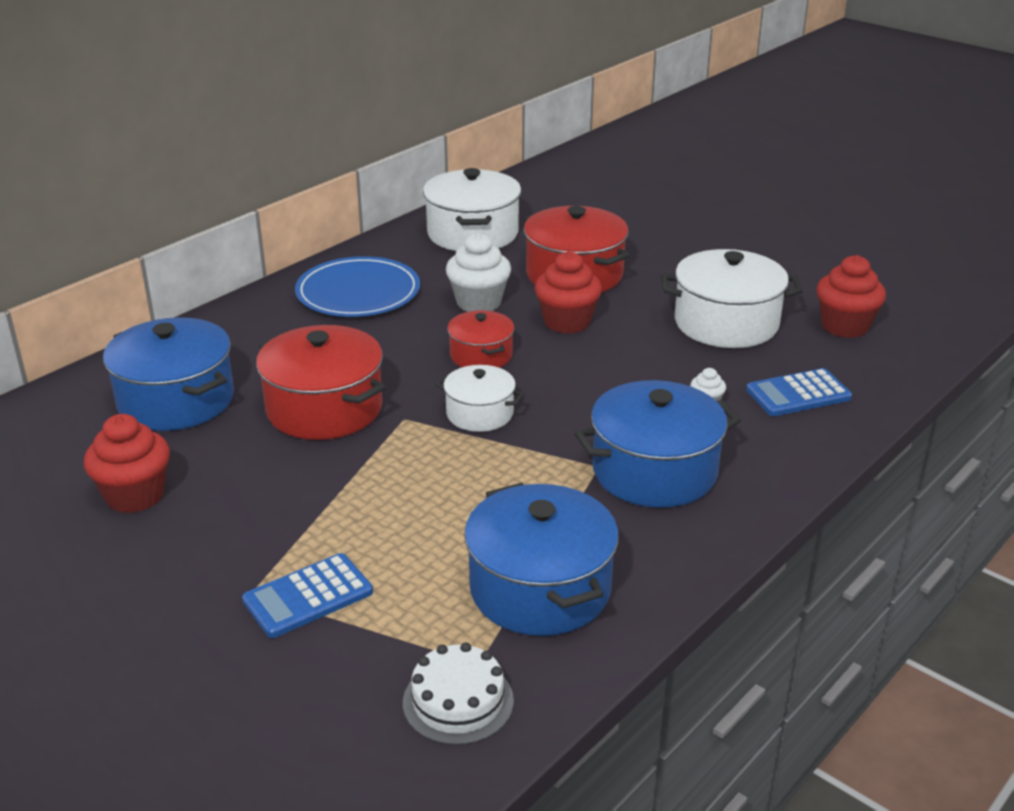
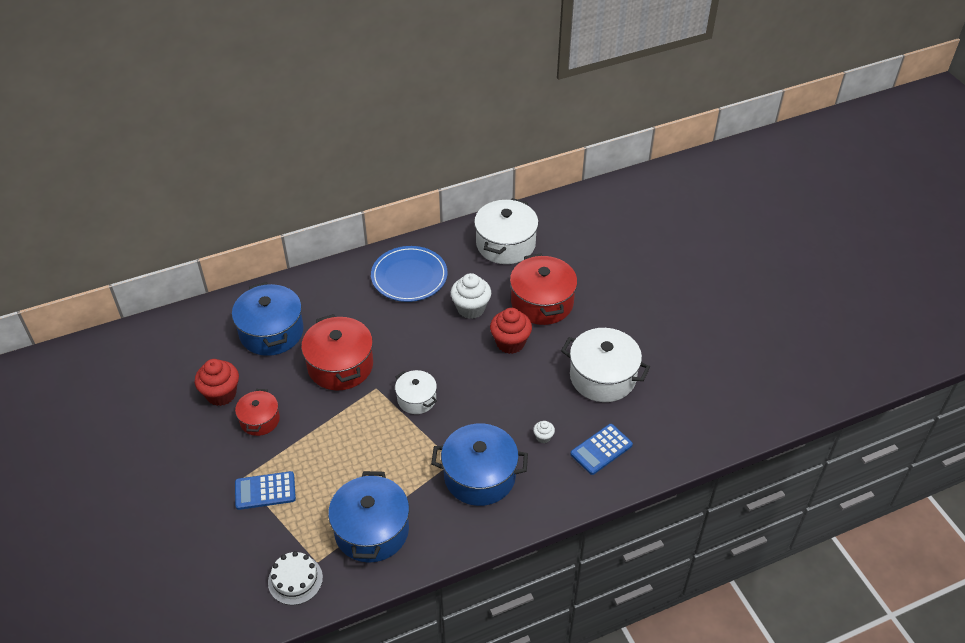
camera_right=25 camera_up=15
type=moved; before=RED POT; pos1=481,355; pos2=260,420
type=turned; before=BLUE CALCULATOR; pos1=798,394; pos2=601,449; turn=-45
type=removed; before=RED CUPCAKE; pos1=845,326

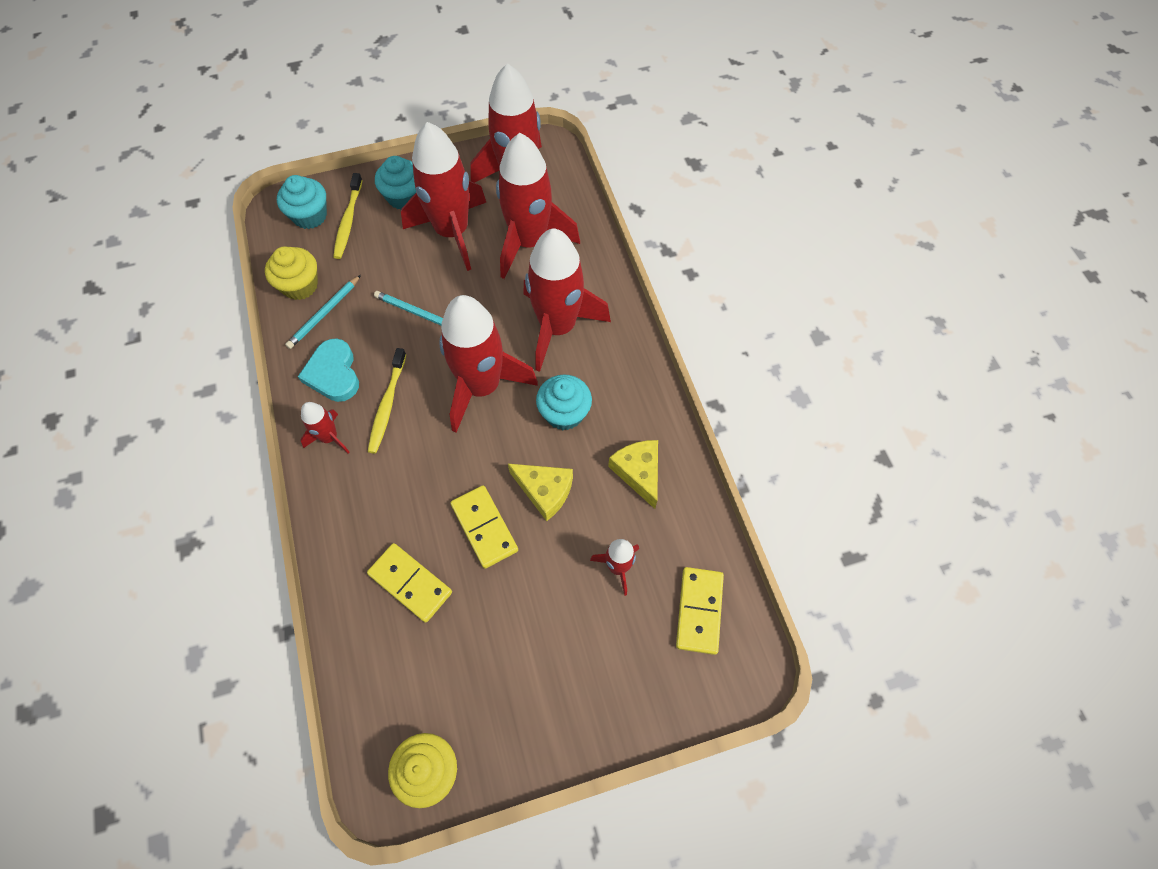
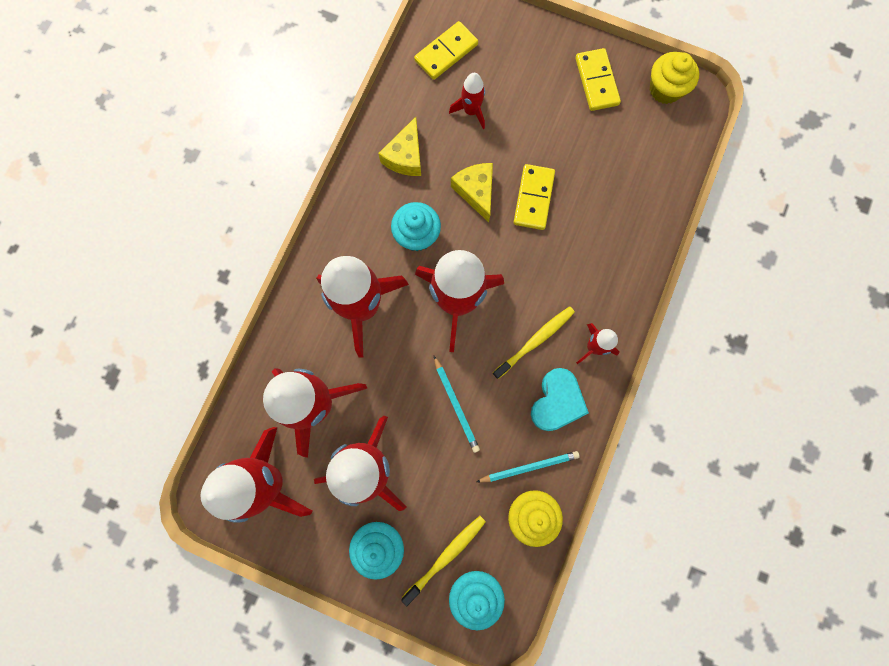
camera_right=-140 camera_up=15
type=moved; before=YELLOW DOMINO; pos1=410,583; pos2=596,81

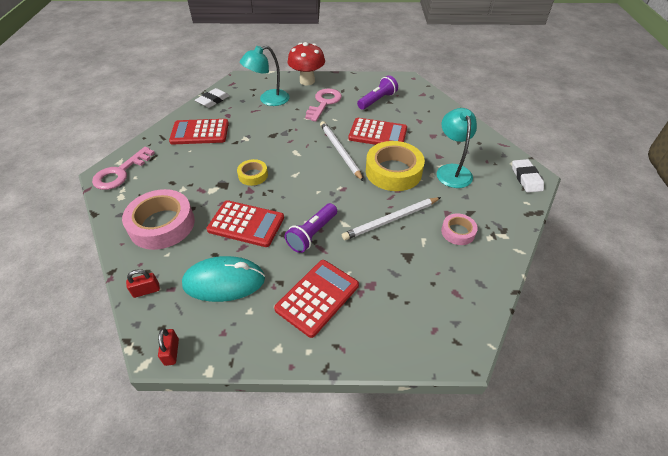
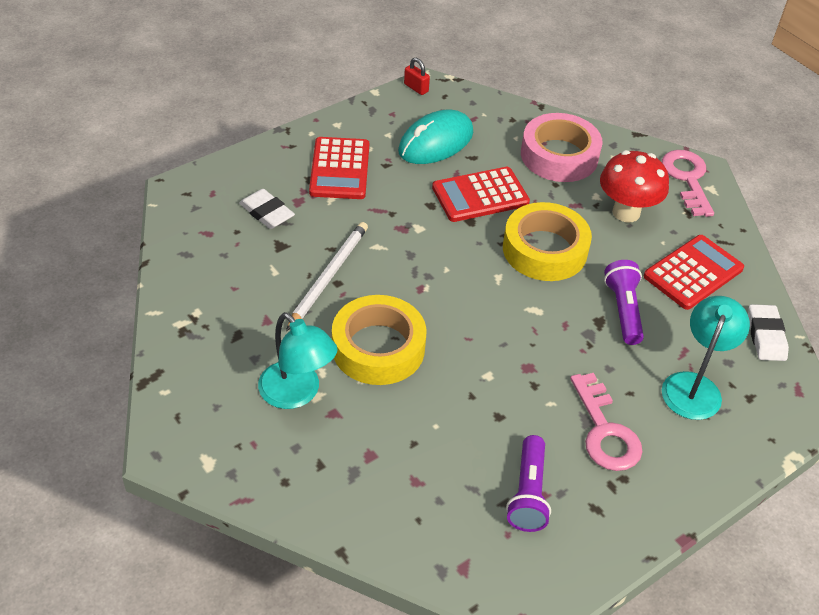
camera_right=140 camera_up=0
type=removed; before=RED PADLOCK; pos1=146,290
type=resized; before=YELLOW TAPE; pos1=253,175; pos2=544,250; scale=1.93
type=moved; before=PURPLE FLASHLIGHT; pos1=312,234; pos2=623,310
type=moved; before=RED MUSHROOM; pos1=307,81; pos2=626,212
type=removed; before=WHITE PENCIL; pos1=340,151
type=removed; before=RED CALCULATOR; pos1=378,134
type=removed; before=PINK TAPE; pos1=458,232
type=moved; before=WHITE ERASER; pos1=526,178; pos2=267,212

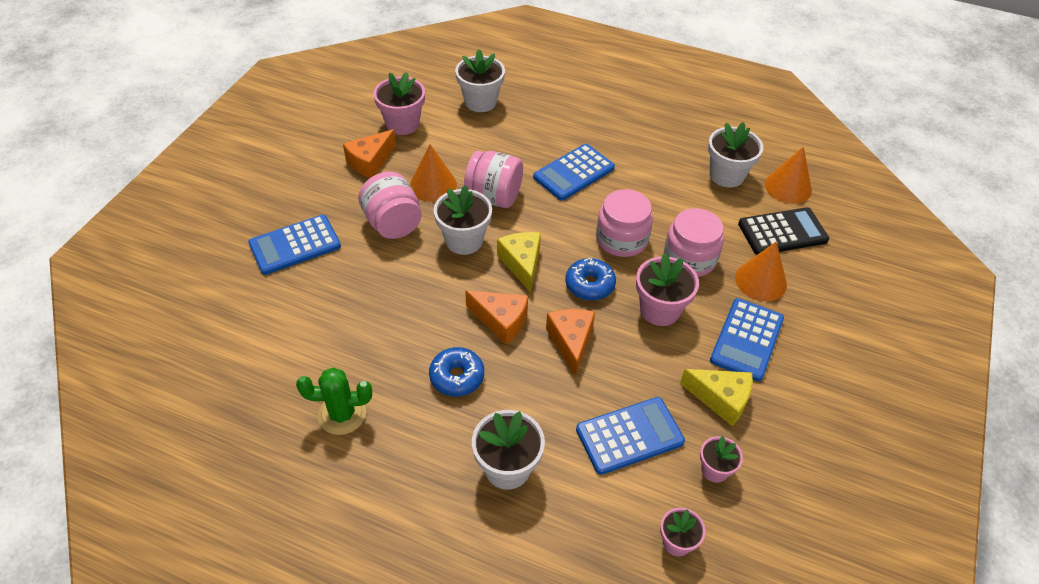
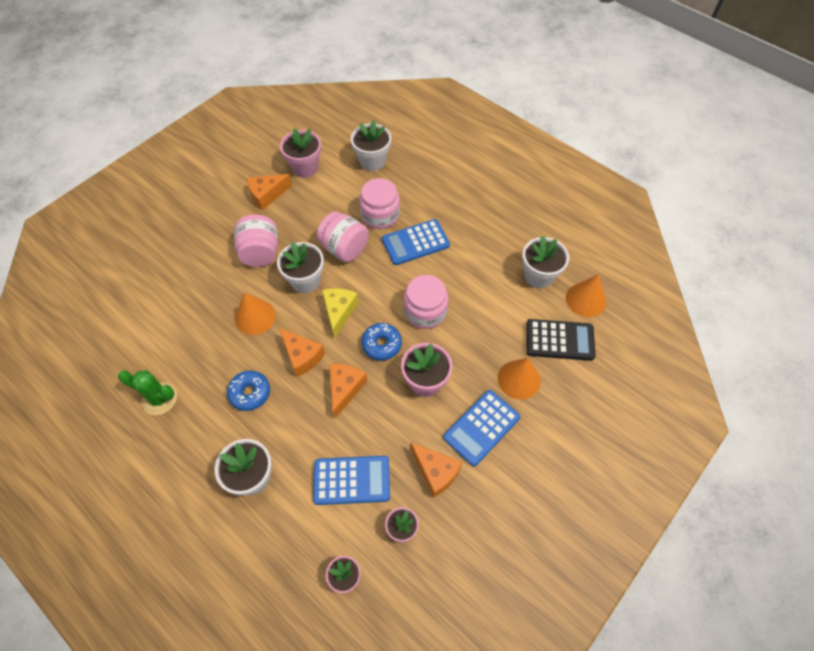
camera_right=20 camera_up=10
type=removed; before=BLUE CALCULATOR; pos1=295,245
type=moved; before=ORANGE CONE; pos1=433,185; pos2=255,317
type=moved; before=PINK JAR; pos1=689,258; pos2=380,215
type=recoloured; before=YELLOW CHEESE; after=ORANGE CHEESE; pos1=721,399; pos2=436,472

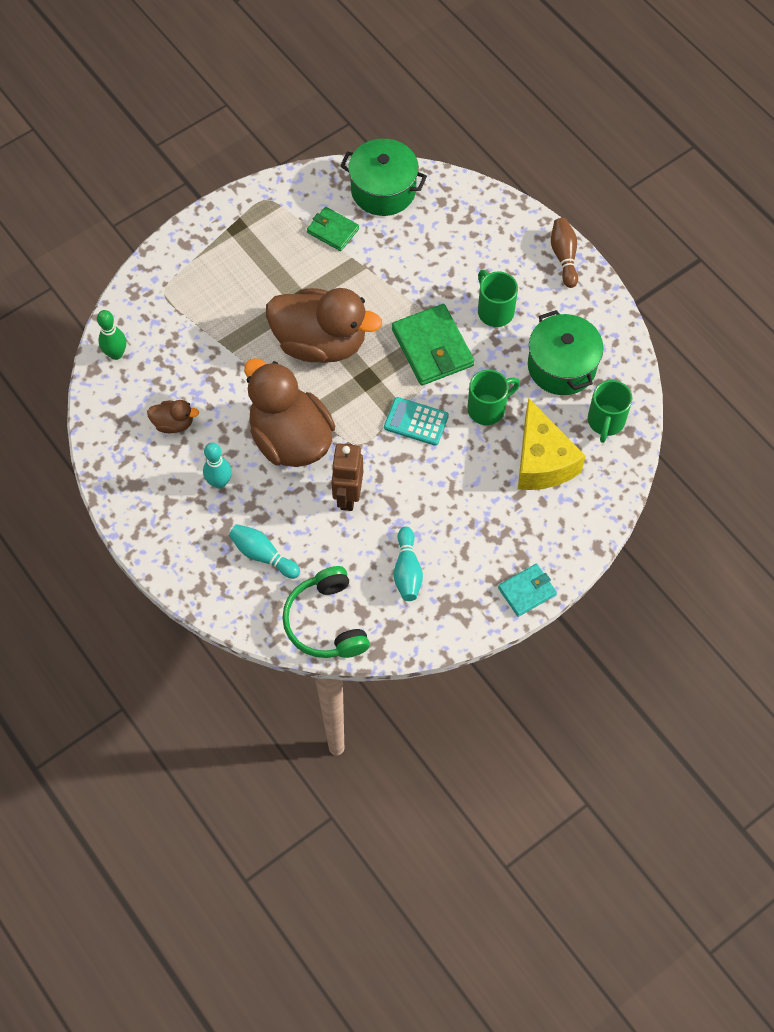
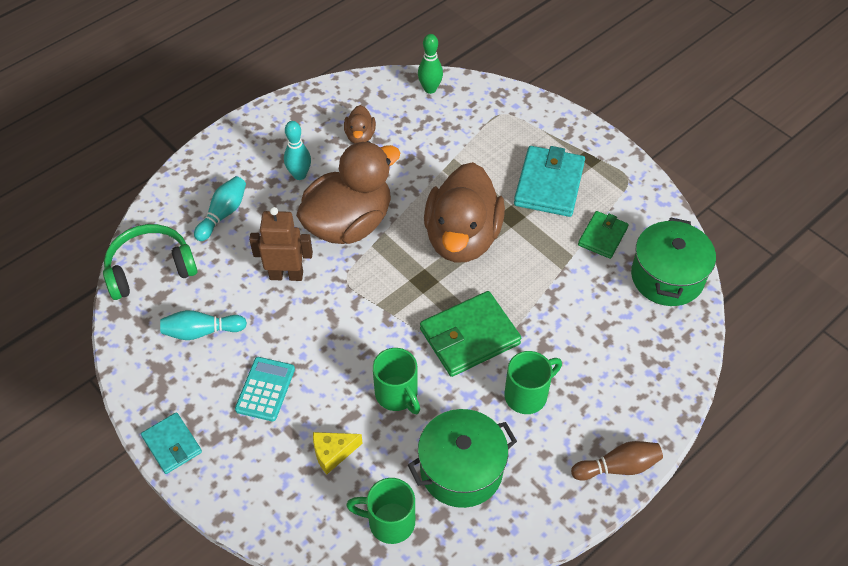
camera_right=85 camera_up=-10
type=moved; before=TURQUOISE CALCULATOR; pos1=416,422; pos2=265,389
type=resized; before=YELLOW CHEESE; pos1=542,461; pos2=333,453; scale=0.5
type=added; after=TURQUOISE WALLET; pos2=549,184

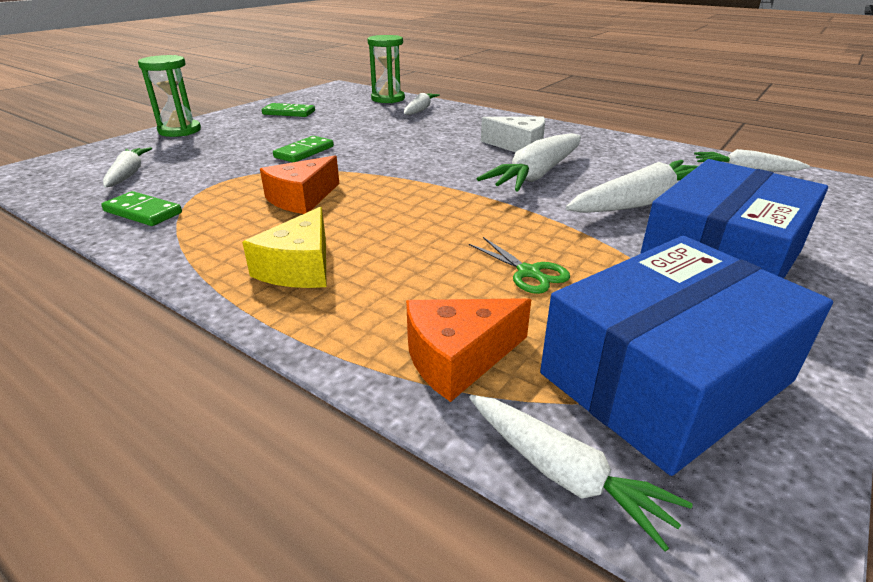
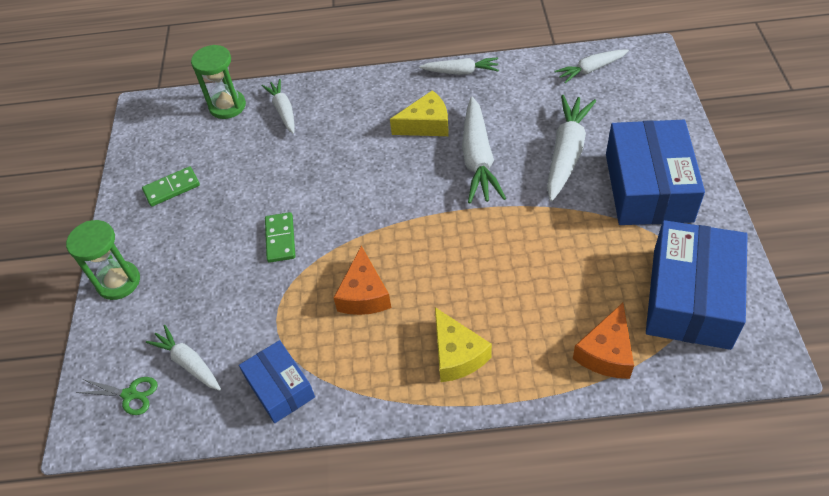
camera_right=-35 camera_up=20
type=replaced; before=GREEN DOMINO; after=BLUE BOX; pos1=143,212; pos2=280,388
type=moved; before=GREEN SCISSORS; pos1=528,272; pos2=130,394
type=moved; before=WHITE CARROT; pos1=564,474; pos2=461,72
type=recoloured; before=WHITE CHEESE; after=YELLOW CHEESE; pos1=519,146; pos2=426,125

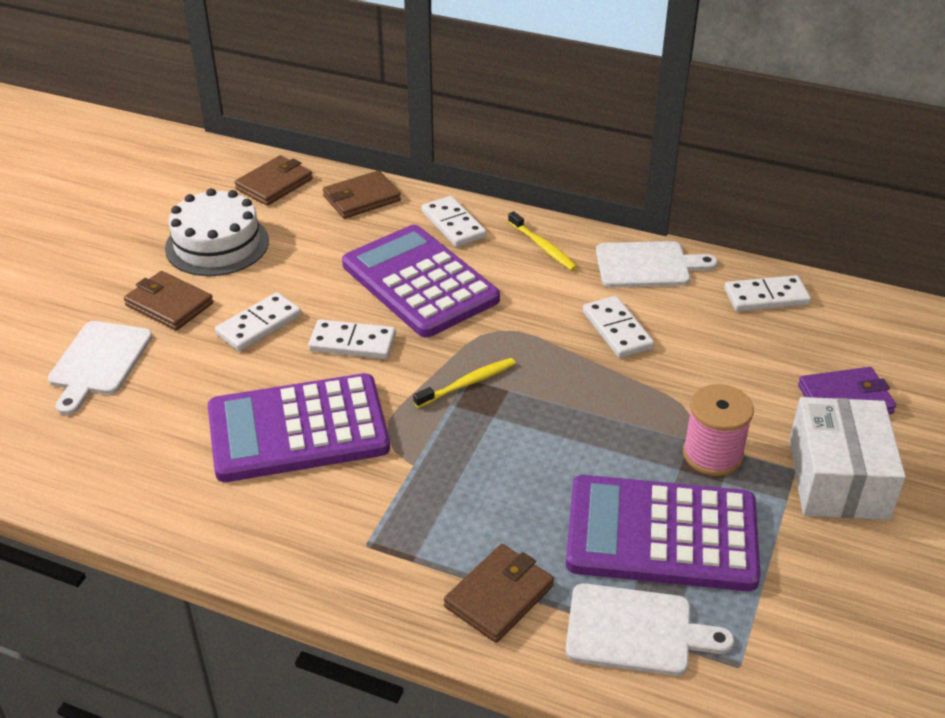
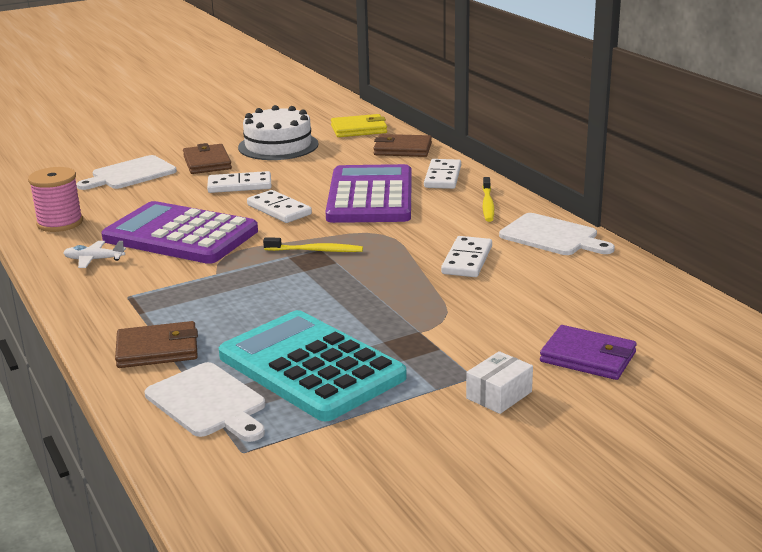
camera_right=40 camera_up=-15
type=recoloured; before=BROWN WALLET; after=YELLOW WALLET; pos1=274,184; pos2=359,129
type=recoloured; before=PURPLE CALCULATOR; after=TURQUOISE CALCULATOR; pos1=661,535; pos2=310,367
type=moved; before=PINK SPOOL; pos1=712,454; pos2=60,223
type=removed; before=WHITE DOMINO; pos1=766,297
type=resized; before=WHITE BOX; pos1=837,478; pos2=499,395; scale=0.5
type=added; after=WHITE PLANE; pos2=94,260

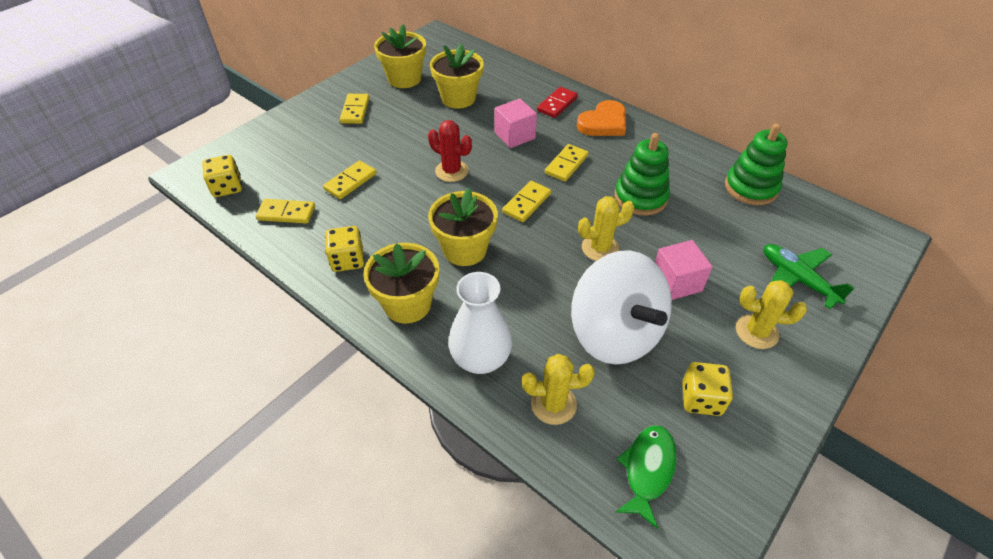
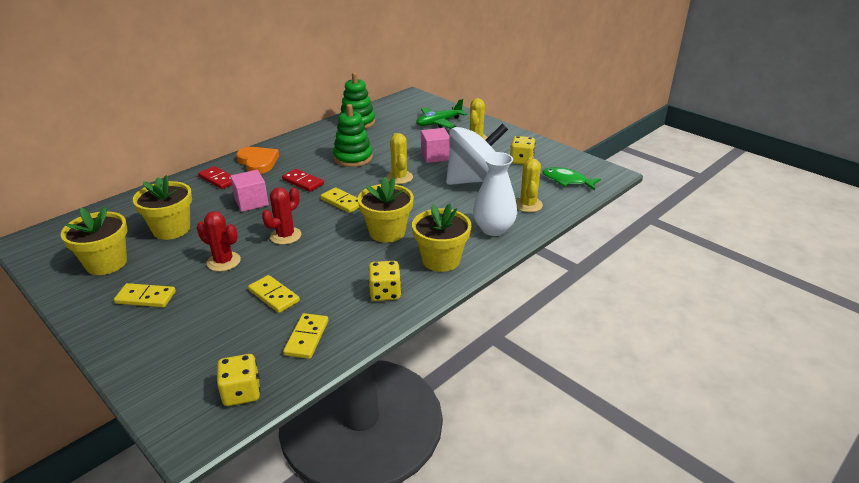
camera_right=-85 camera_up=-15
type=recoloured; before=YELLOW DOMINO; after=RED DOMINO; pos1=566,165; pos2=303,182
type=added; after=RED CACTUS; pos2=223,261

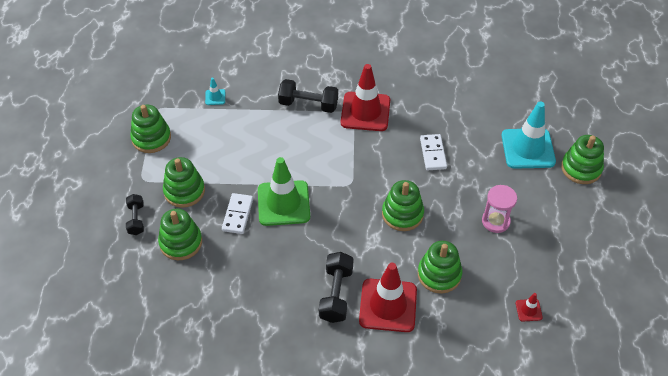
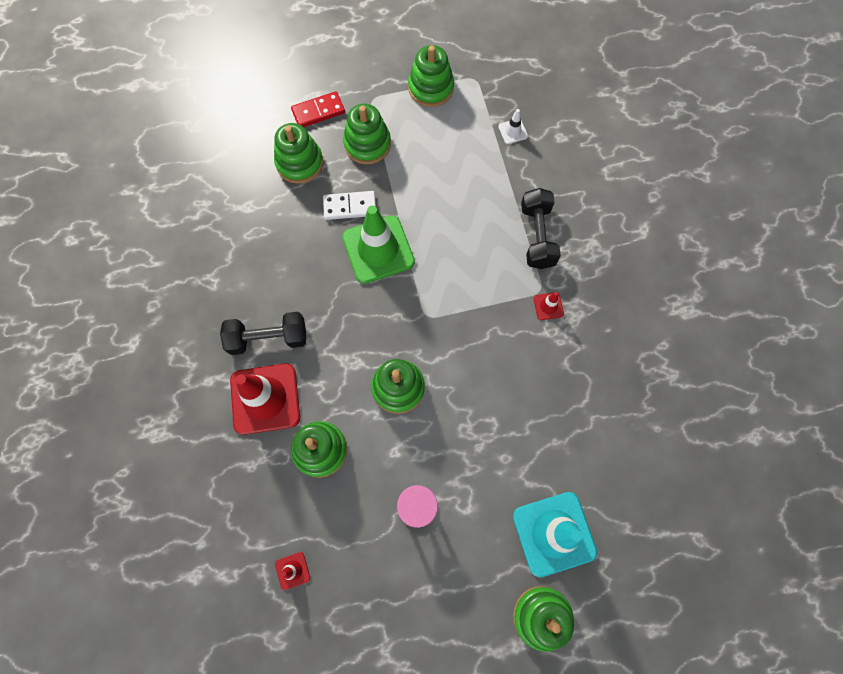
camera_right=75 camera_up=20
type=replaced; before=BLACK DUMBBELL; after=RED DOMINO; pos1=136,219; pos2=318,111
type=recoloured; before=TURQUOISE TRAFFIC CONE; after=WHITE TRAFFIC CONE; pos1=215,97; pos2=513,131
type=resized; before=RED TRAFFIC CONE; pos1=365,112; pos2=548,306; scale=0.43
type=removed; before=WHITE DOMINO; pos1=433,153

